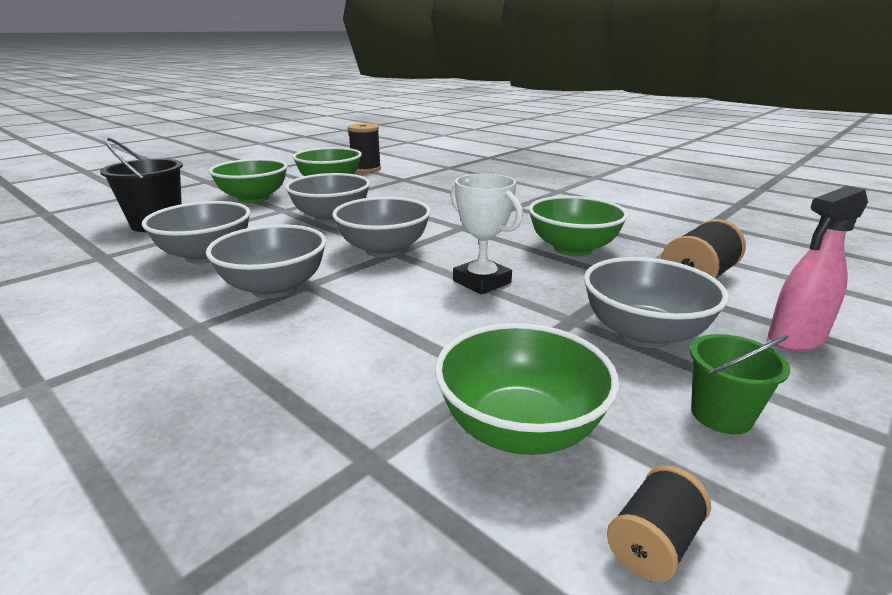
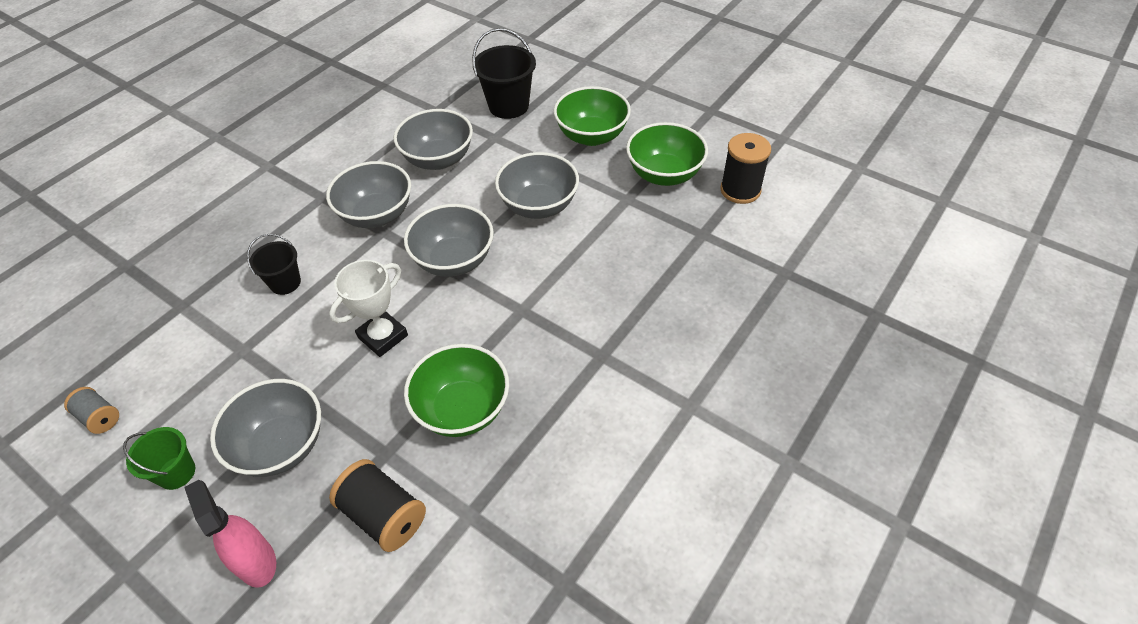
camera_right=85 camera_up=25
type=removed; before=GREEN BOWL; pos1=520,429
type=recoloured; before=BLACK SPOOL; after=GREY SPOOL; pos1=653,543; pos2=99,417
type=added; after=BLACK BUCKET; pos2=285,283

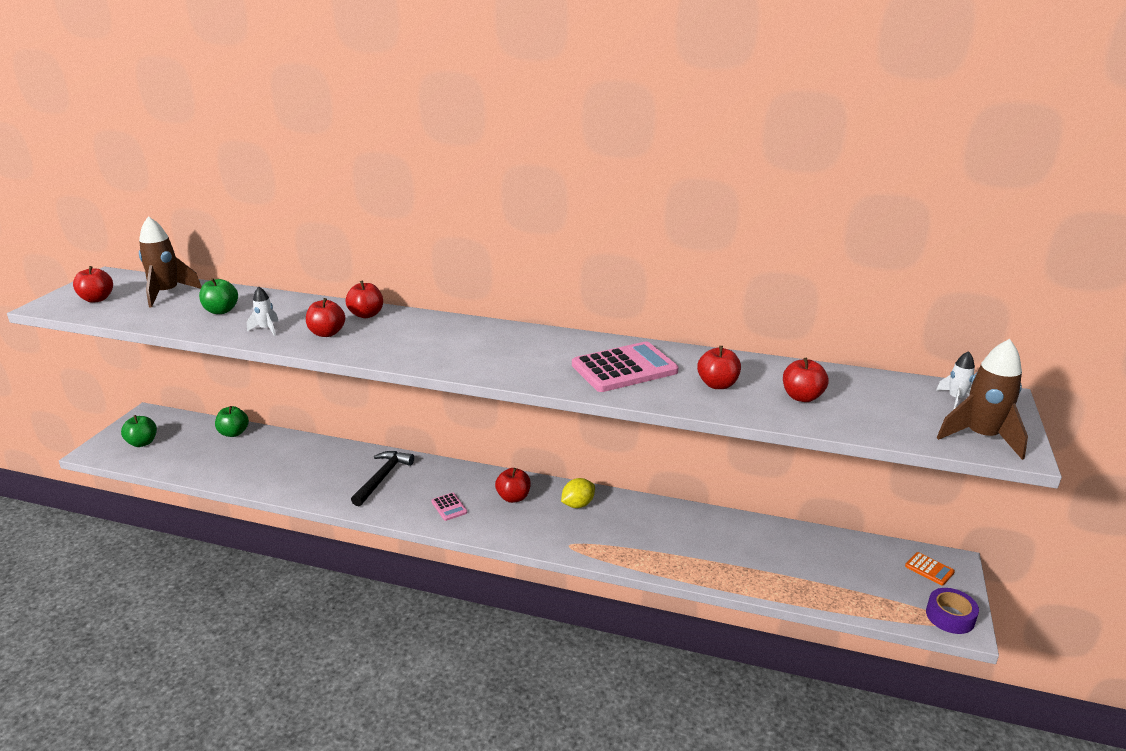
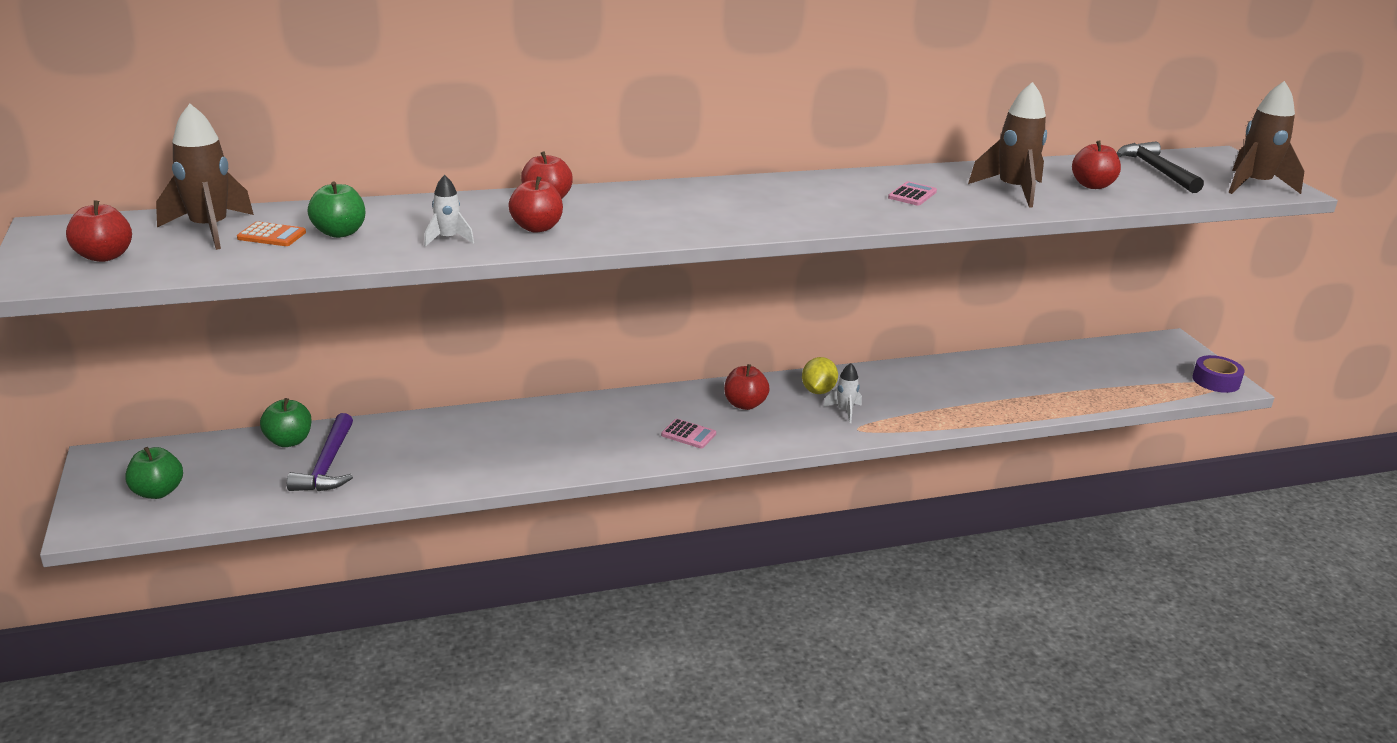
camera_right=-35 camera_up=0
type=moved; before=BLACK HAMMER; pos1=382,477; pos2=1157,170
type=resized; before=PINK CALCULATOR; pos1=624,368; pos2=912,195; scale=0.46
type=replaced; before=RED APPLE; after=BROWN ROCKET; pos1=717,385; pos2=1012,190
type=moved; before=ORANGE CALCULATOR; pos1=929,569; pos2=271,235
type=moved; before=WHITE ROCKET; pos1=955,399; pos2=844,411
type=added; after=PURPLE HAMMER; pos2=327,465

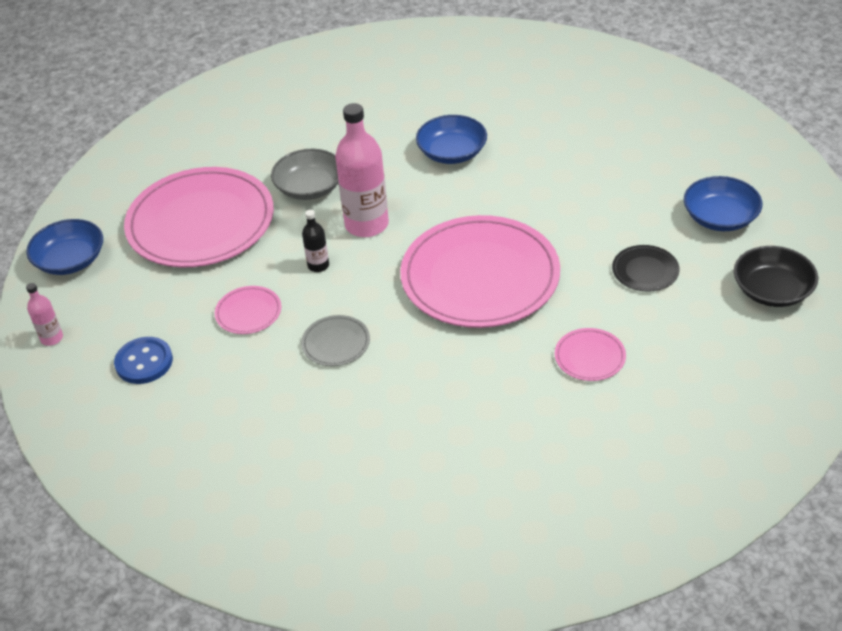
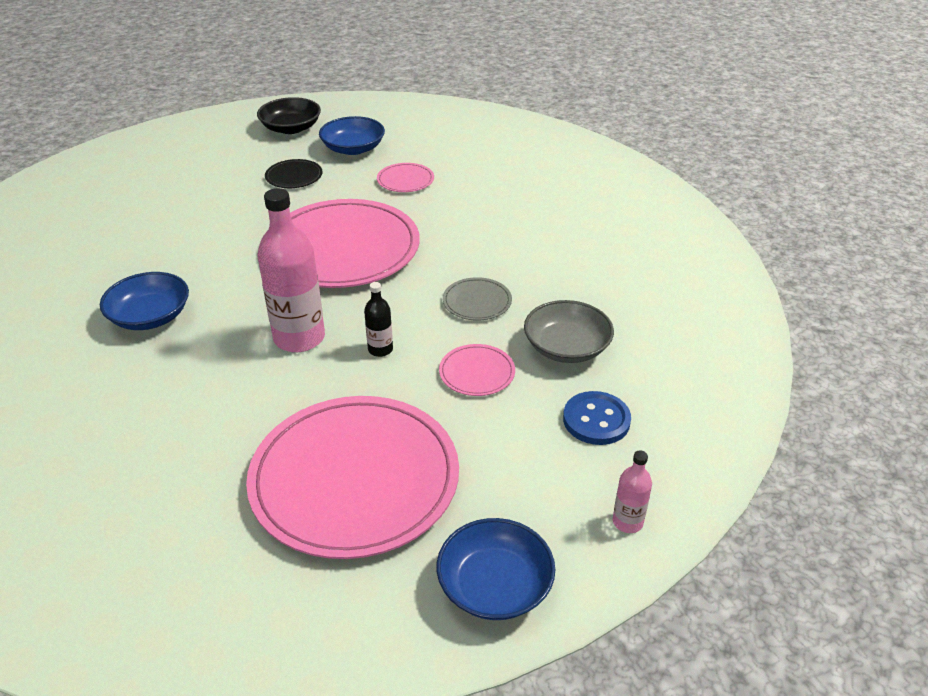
camera_right=-120 camera_up=-5
type=moved; before=GREY BOWL; pos1=309,187; pos2=566,347
type=moved; before=BLUE BOWL; pos1=720,217; pos2=353,148

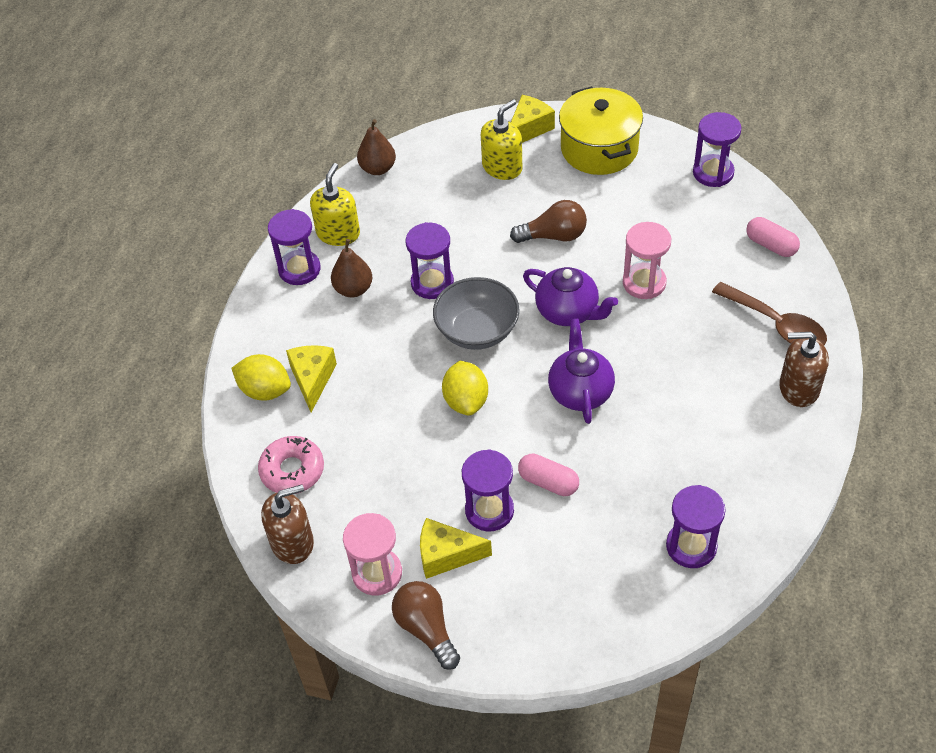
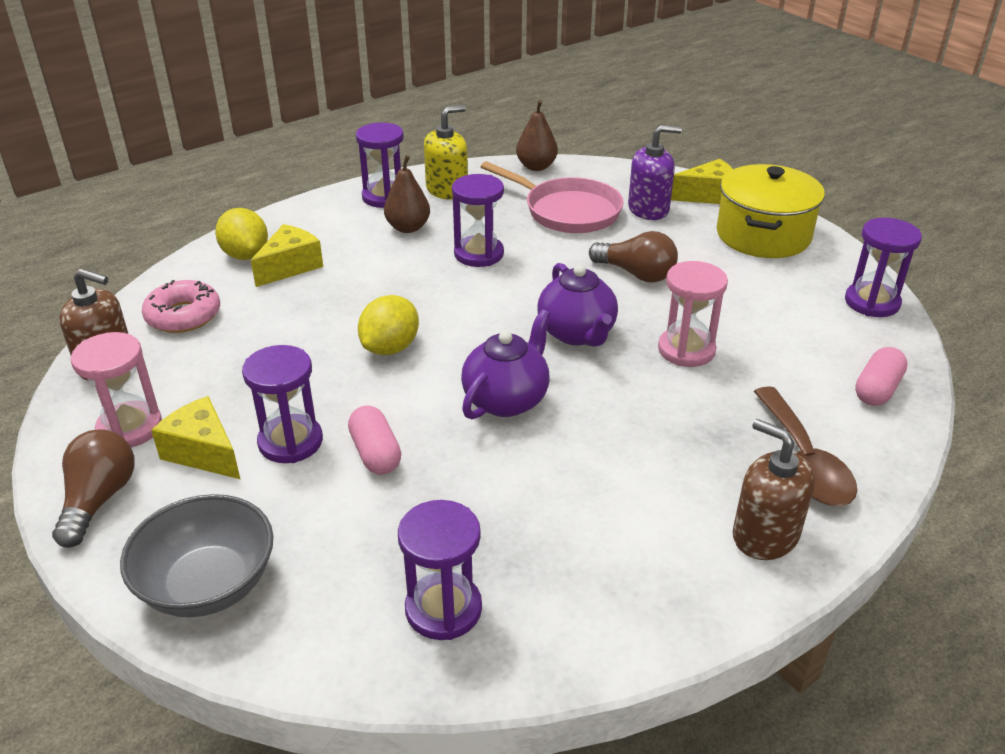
camera_right=35 camera_up=-15
type=moved; before=GREY BOWL; pos1=477,330; pos2=208,584
type=recoloured; before=YELLOW SOAP DISPENSER; after=PURPLE SOAP DISPENSER; pos1=502,167; pos2=648,209
type=turned; before=PINK CAPSULE; pos1=771,245; pos2=877,389; turn=45
type=added; after=PINK PAN; pos2=567,211

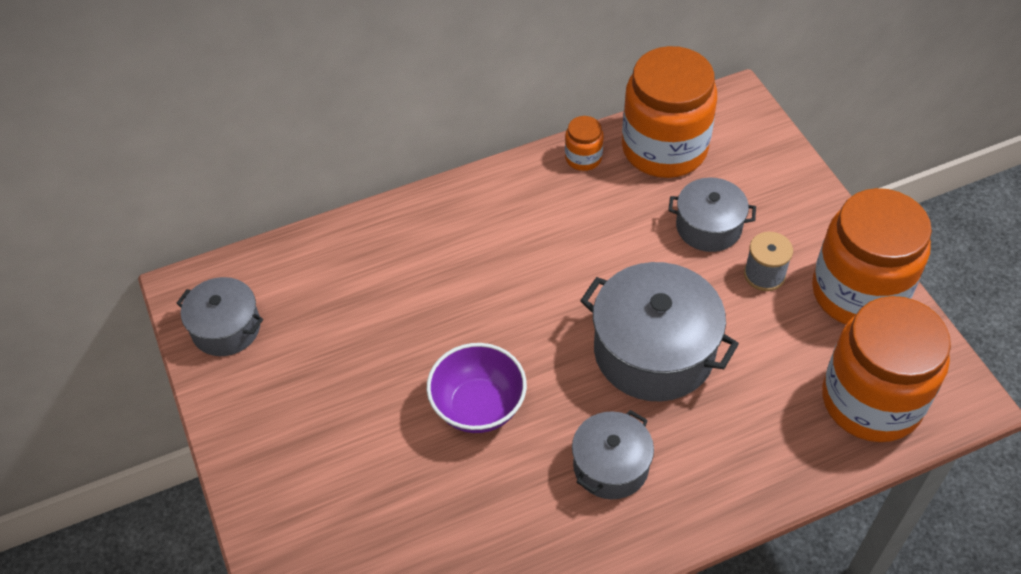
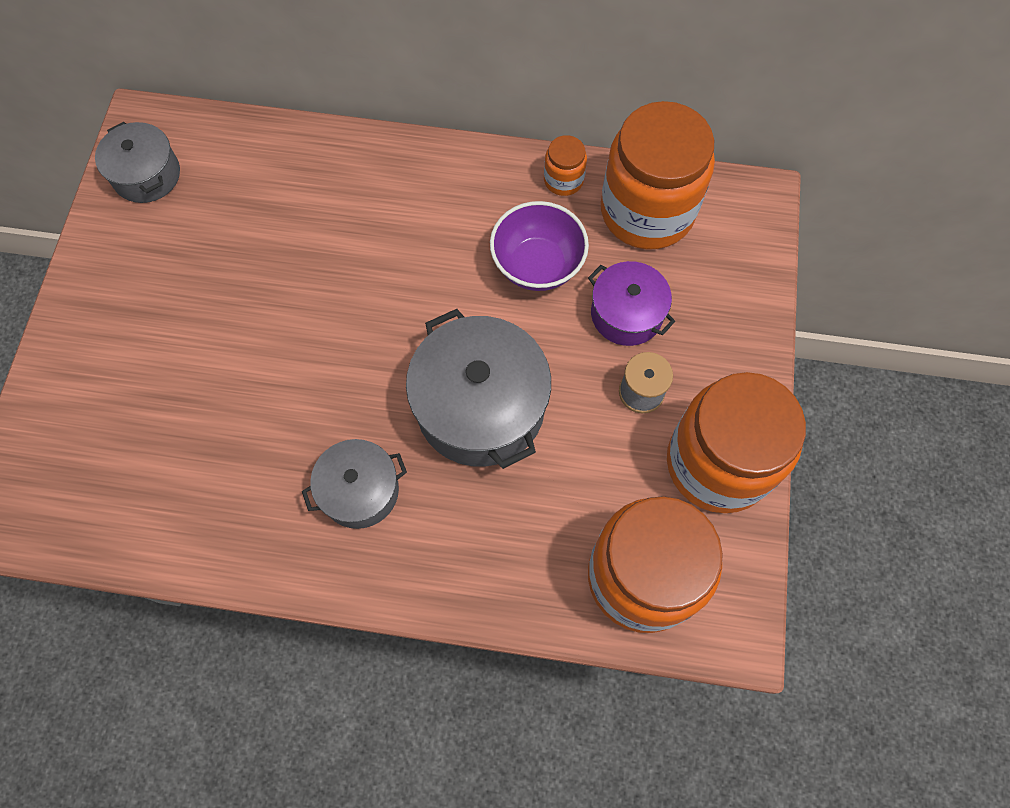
camera_right=30 camera_up=15
type=moved; before=PURPLE BOWL; pos1=478,407; pos2=537,265
type=recoloured; before=GREY POT; after=PURPLE POT; pos1=708,227; pos2=626,314

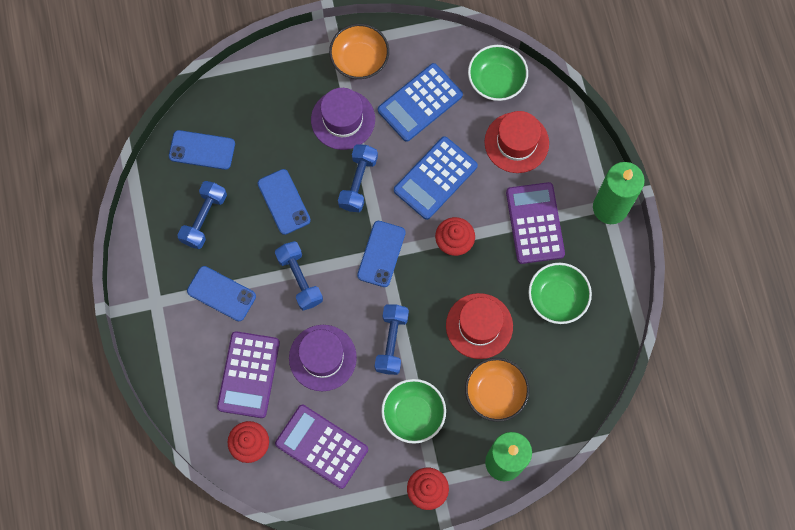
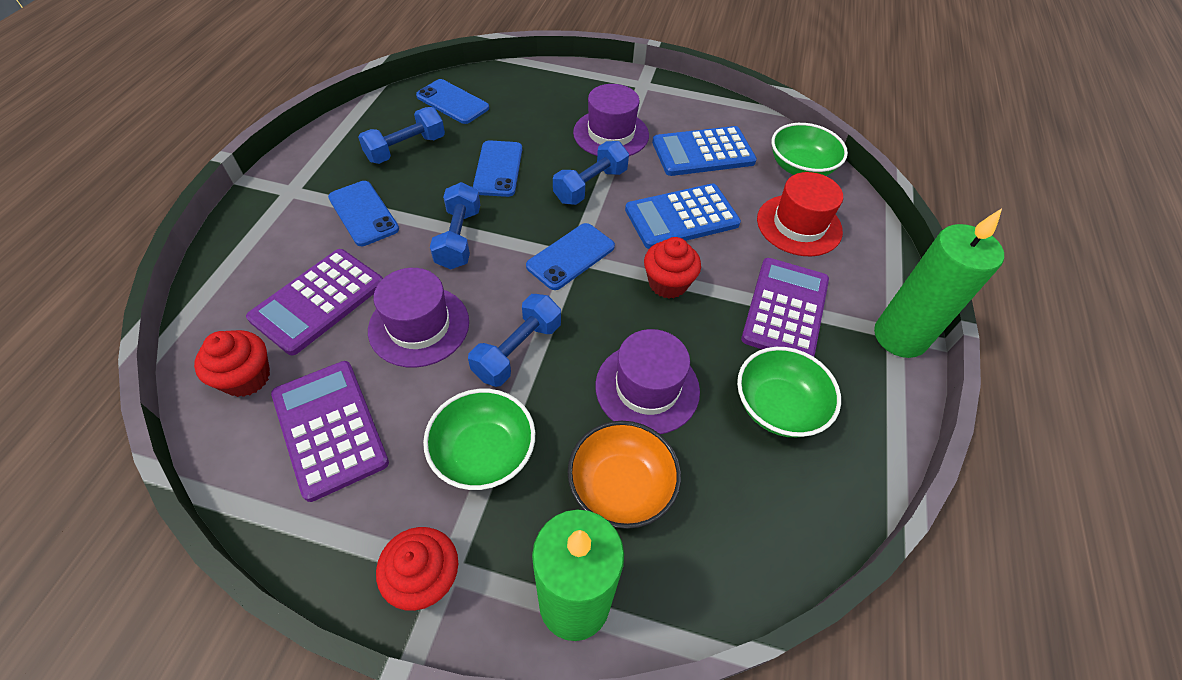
camera_right=25 camera_up=-20
type=removed; before=ORANGE BOWL; pos1=359,60
type=recoloured; before=RED HAT; after=PURPLE HAT; pos1=479,326; pos2=647,388

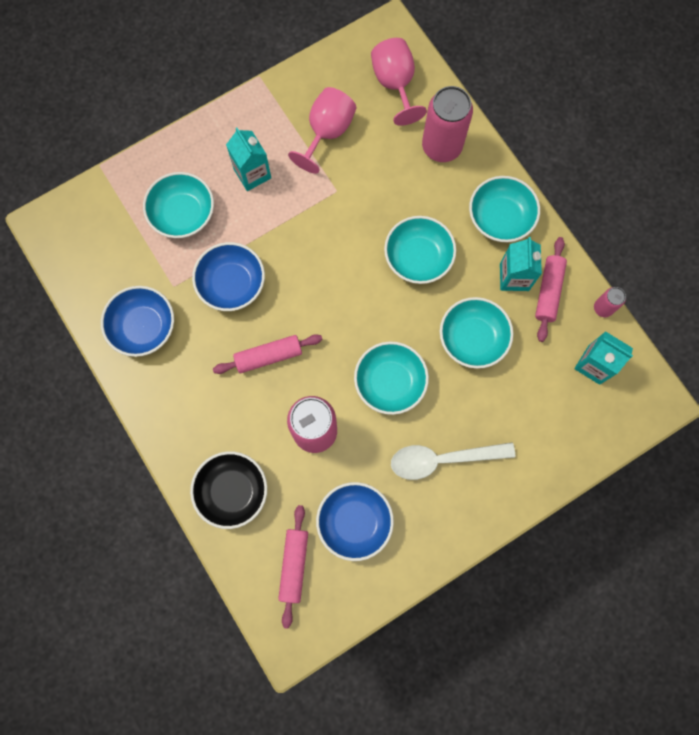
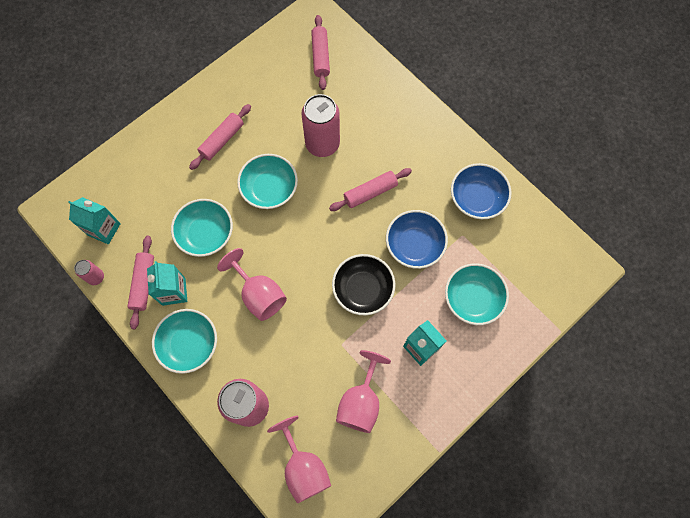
camera_right=170 camera_up=-5
type=moved; before=BLACK BOWL; pos1=232,491; pos2=363,289
type=removed; before=BLUE BOWL; pos1=354,521
type=replaced; before=TURQUOISE BOWL; after=PINK GOBLET; pos1=418,257; pos2=259,294
type=replaced; before=WHITE SPOON; after=PINK ROLLING PIN; pos1=442,459; pos2=222,140

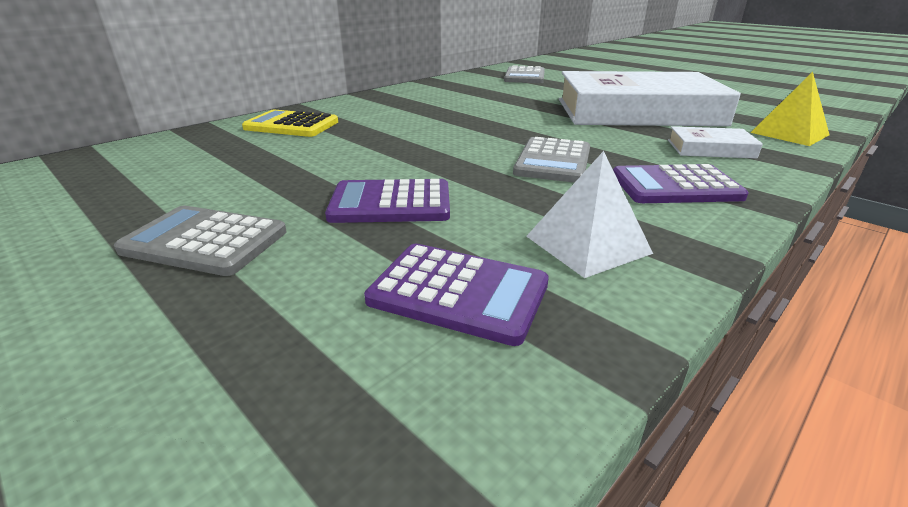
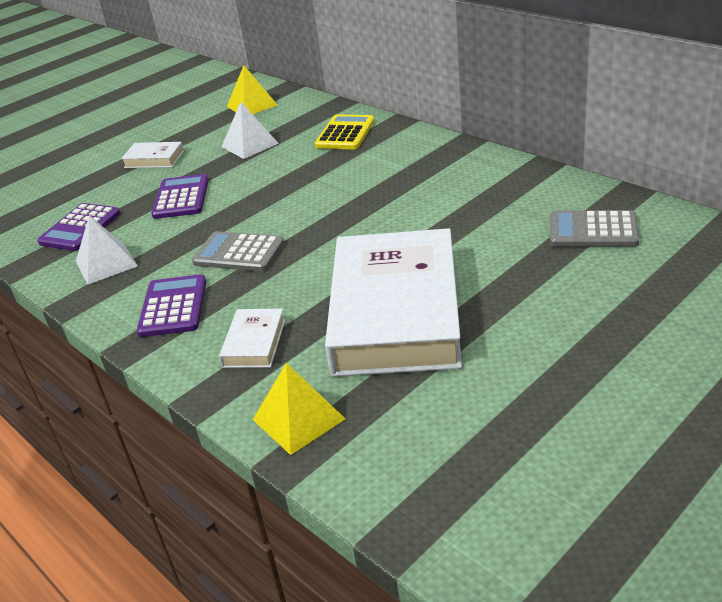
camera_right=95 camera_up=5
type=replaced; before=GREY CALCULATOR; after=WHITE BOOK; pos1=205,241; pos2=154,159
type=added; after=WHITE PYRAMID; pos2=250,145
type=added; after=YELLOW PYRAMID; pos2=252,105

